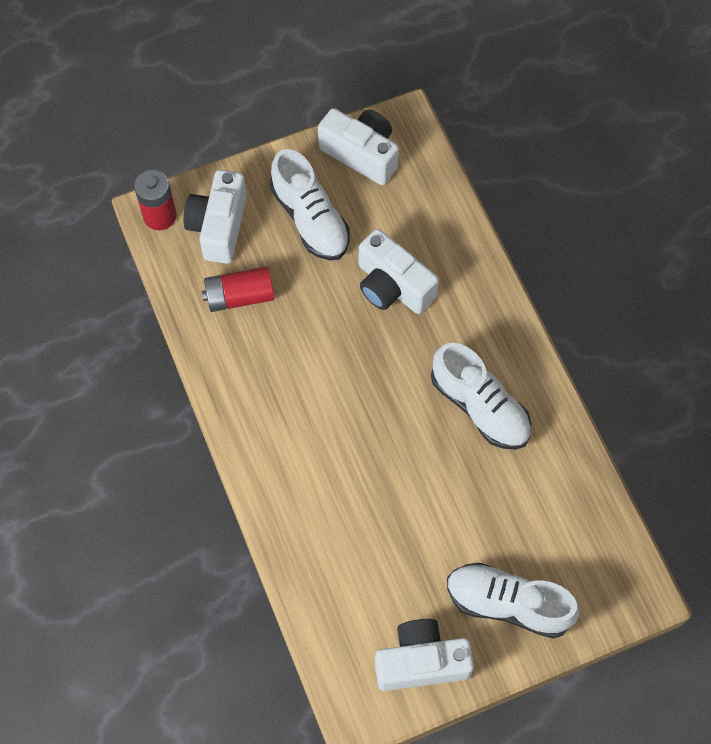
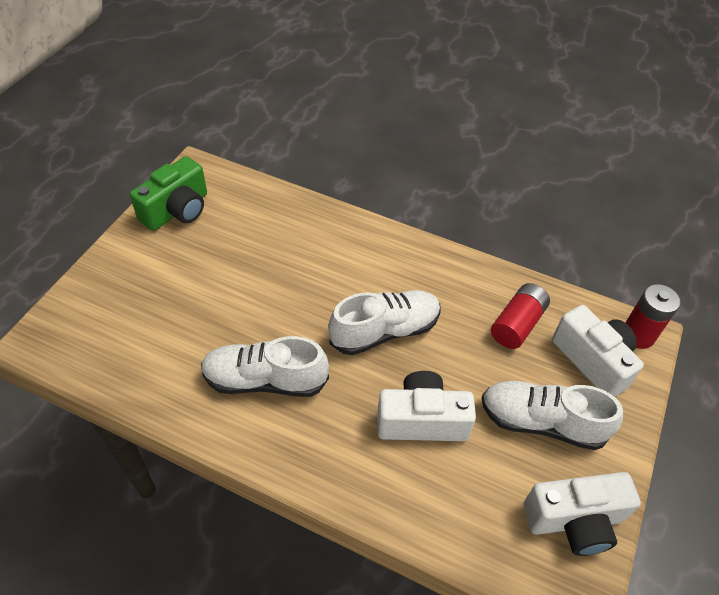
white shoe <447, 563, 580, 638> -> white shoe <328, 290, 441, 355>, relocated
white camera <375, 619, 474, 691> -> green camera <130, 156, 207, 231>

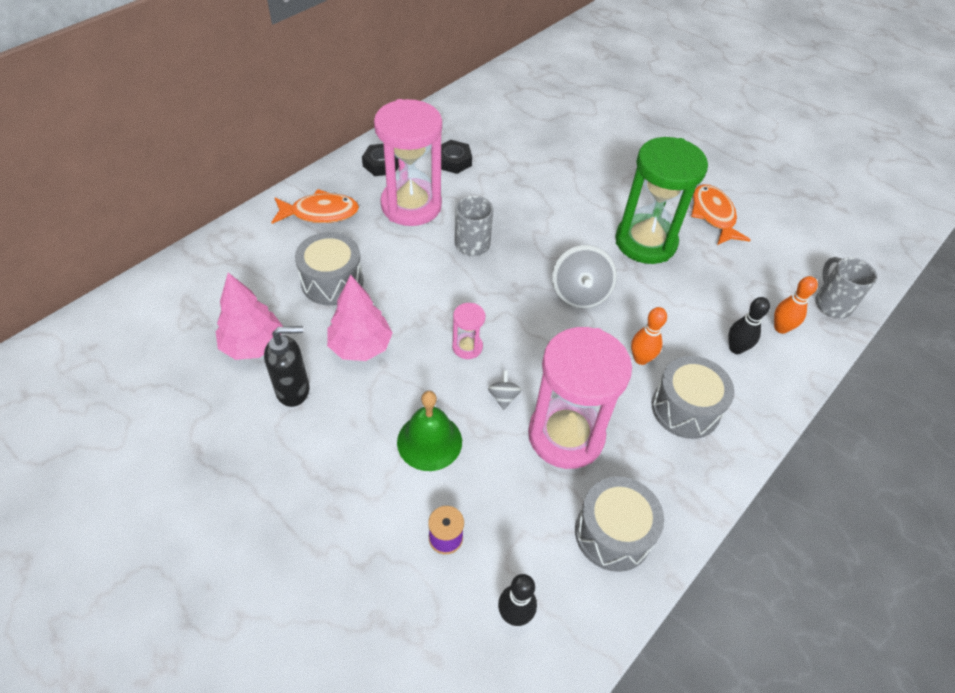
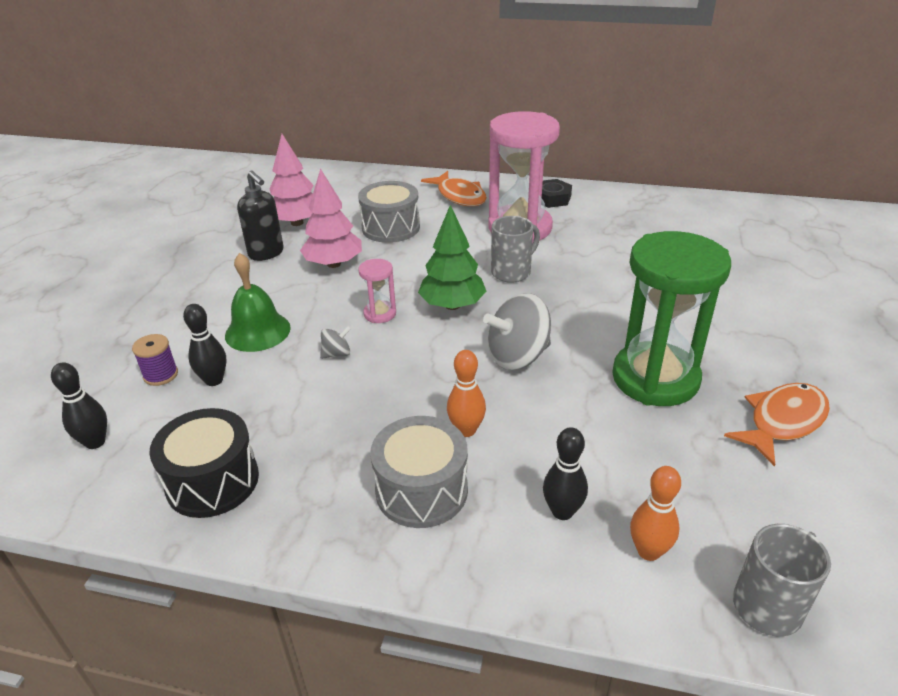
black nut <441, 140, 472, 174> -> none
pink hourglass <528, 327, 632, 469> -> none
grey drum <575, 476, 664, 572> -> black drum <149, 408, 259, 518>
none -> green tree <418, 205, 487, 310>
none -> black bowling pin <183, 304, 226, 386>

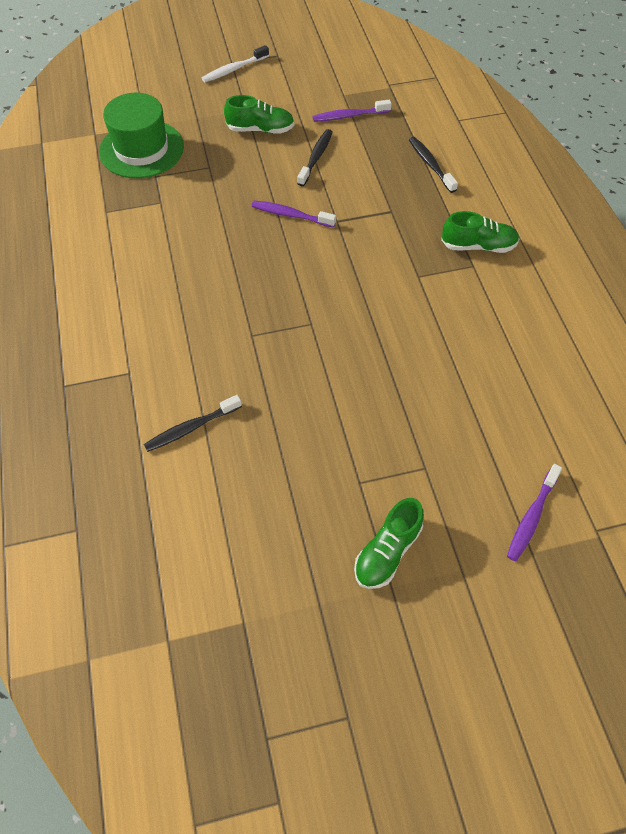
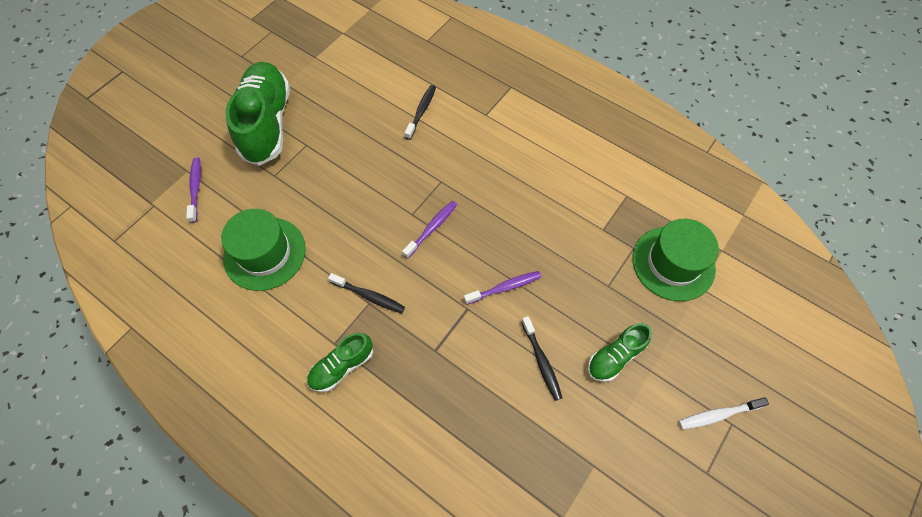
white toothbrush <202, 45, 269, 82> -> white toothbrush <679, 397, 769, 429>, 120 degrees counterclockwise
purple toothbrush <312, 100, 392, 122> -> purple toothbrush <402, 201, 457, 259>, relocated
black toothbrush <409, 137, 458, 193> -> black toothbrush <328, 273, 405, 313>, relocated
green shoe <354, 498, 424, 589> -> green shoe <226, 62, 290, 166>, x1.98
none -> green hat <221, 209, 306, 291>

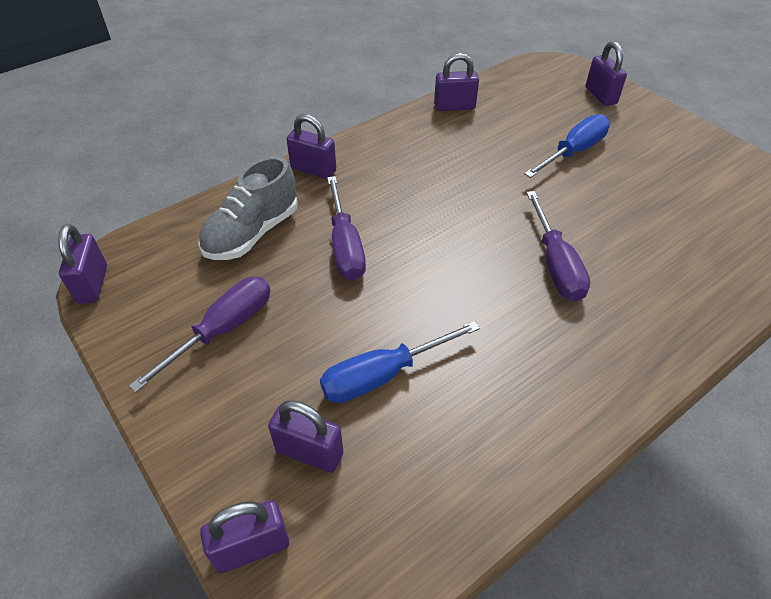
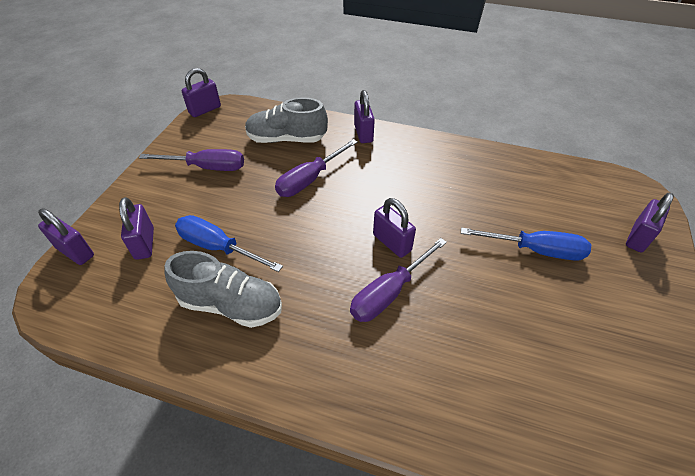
purple padlock <434, 53, 479, 111> -> purple padlock <373, 198, 416, 258>, relocated
none -> grey shoe <164, 251, 282, 328>

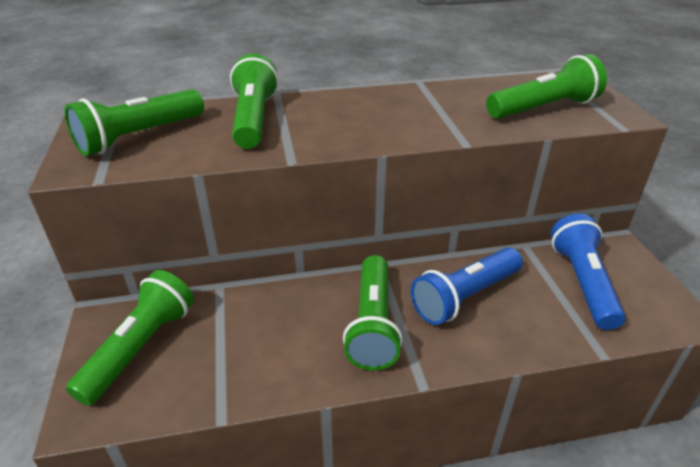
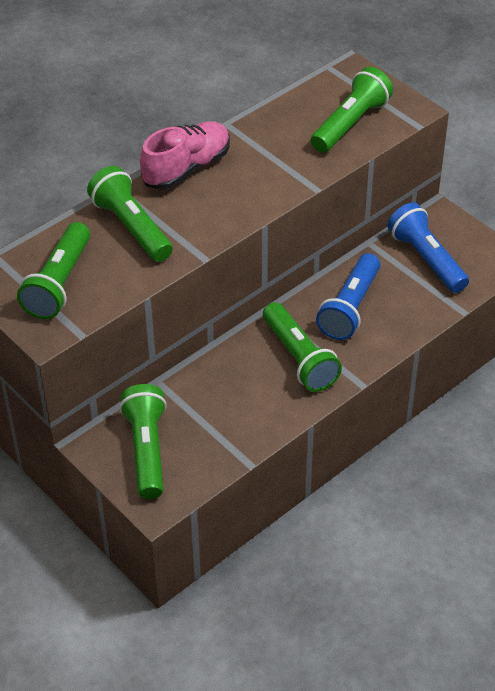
none -> pink shoe <140, 121, 230, 190>

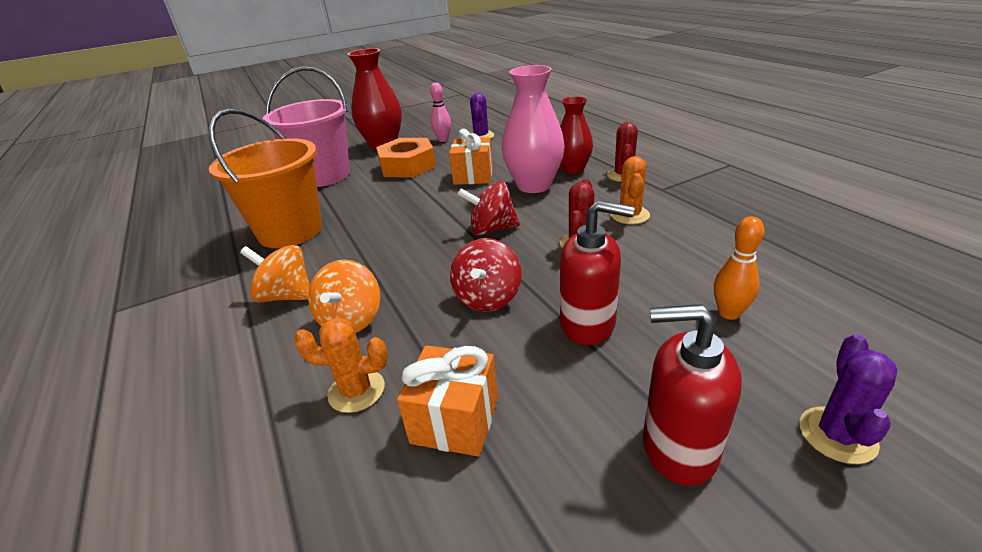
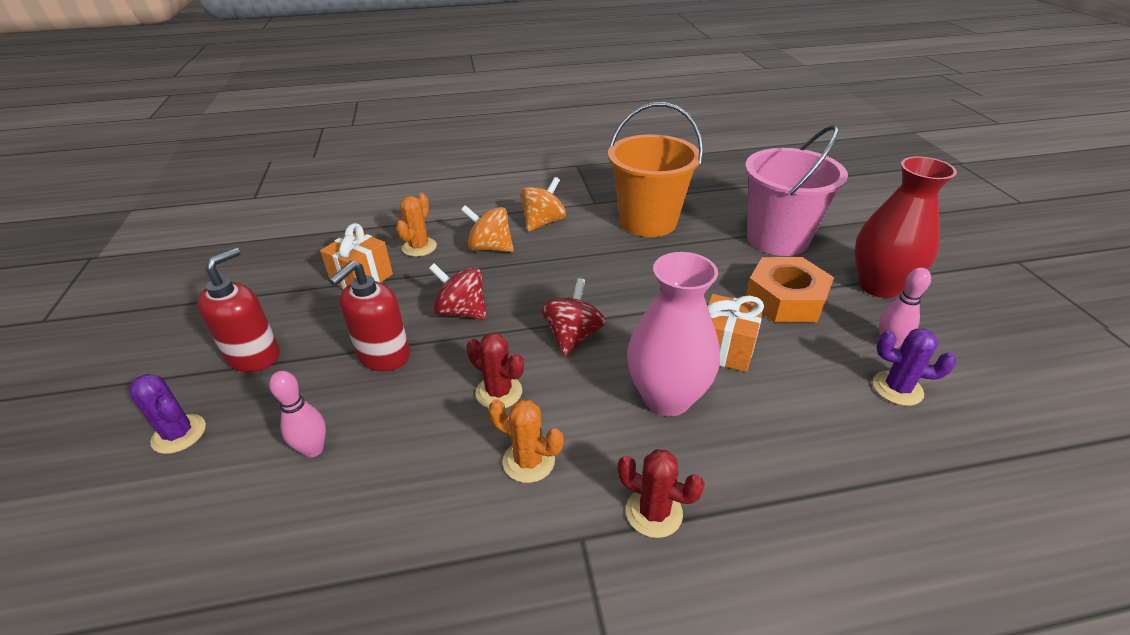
red vase <560, 97, 593, 174> -> none
orange bowling pin <714, 216, 765, 320> -> pink bowling pin <269, 371, 326, 458>

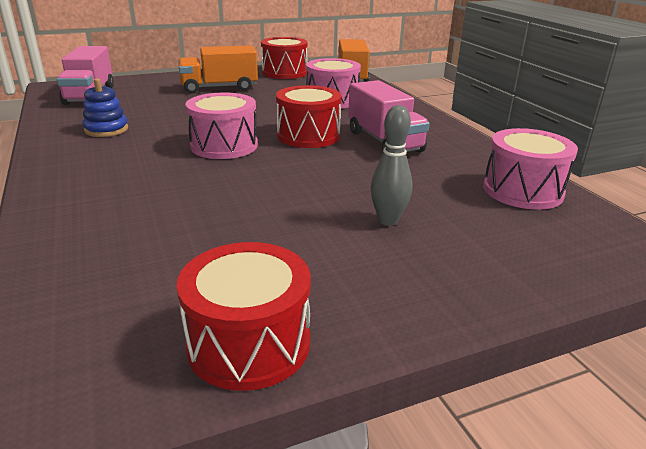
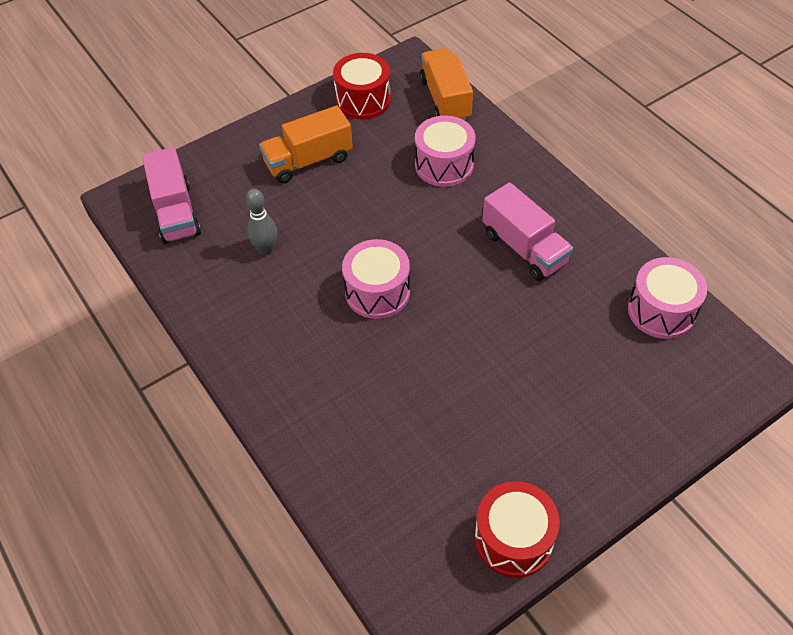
blue stacking toy <82, 78, 128, 137> -> none
red drum <276, 85, 342, 148> -> none
grey bowling pin <370, 105, 413, 226> -> grey bowling pin <246, 189, 278, 255>, relocated

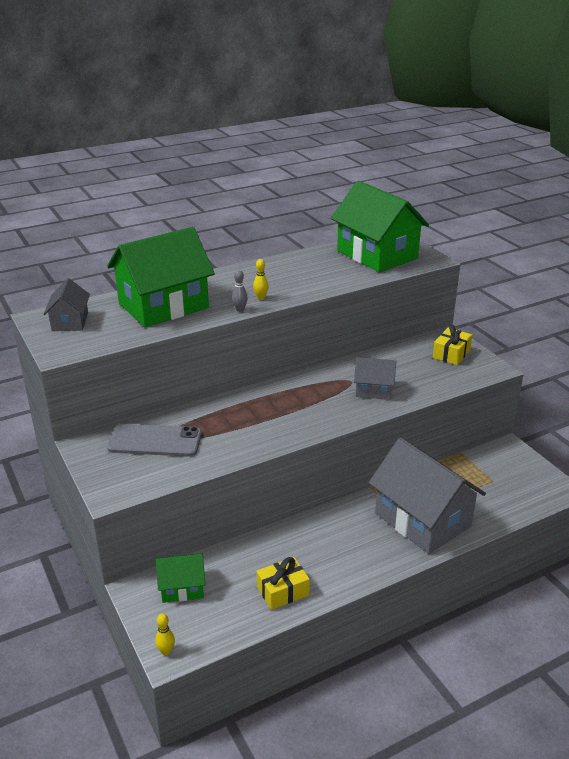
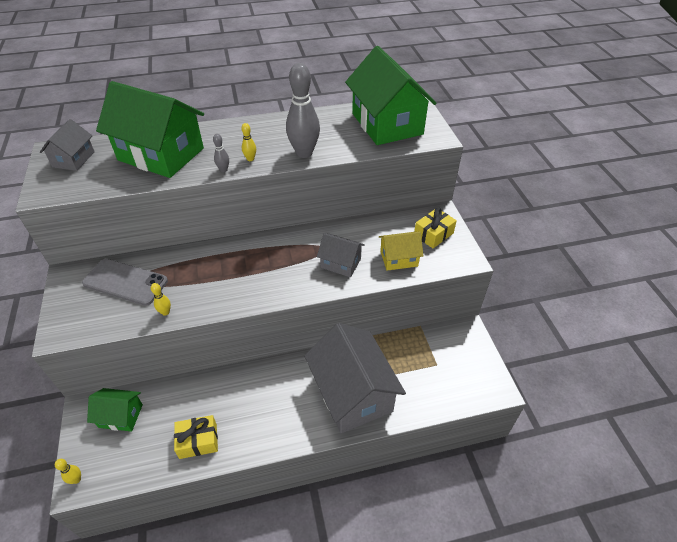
green house <107, 227, 215, 327> -> green house <96, 81, 204, 178>, 45 degrees clockwise
none -> grey bowling pin <286, 63, 320, 158>
none -> yellow house <379, 232, 423, 271>
none -> yellow bowling pin <151, 283, 171, 316>

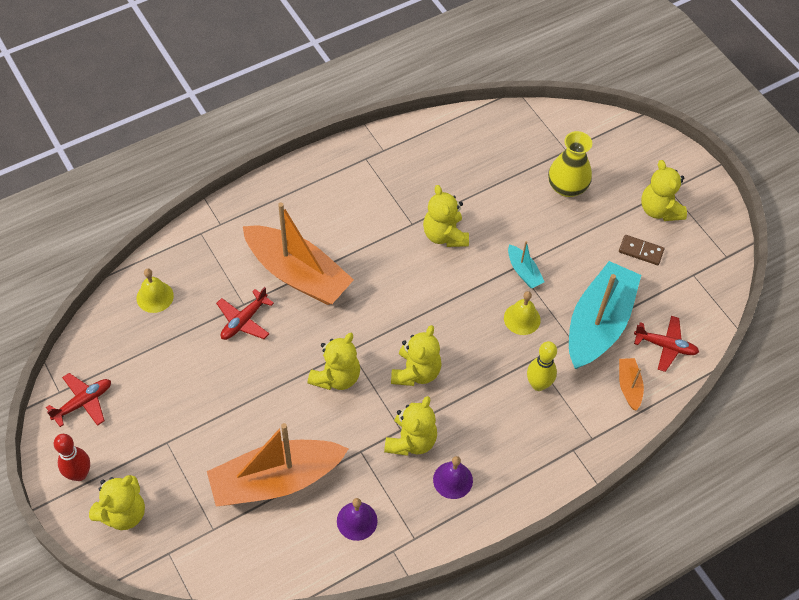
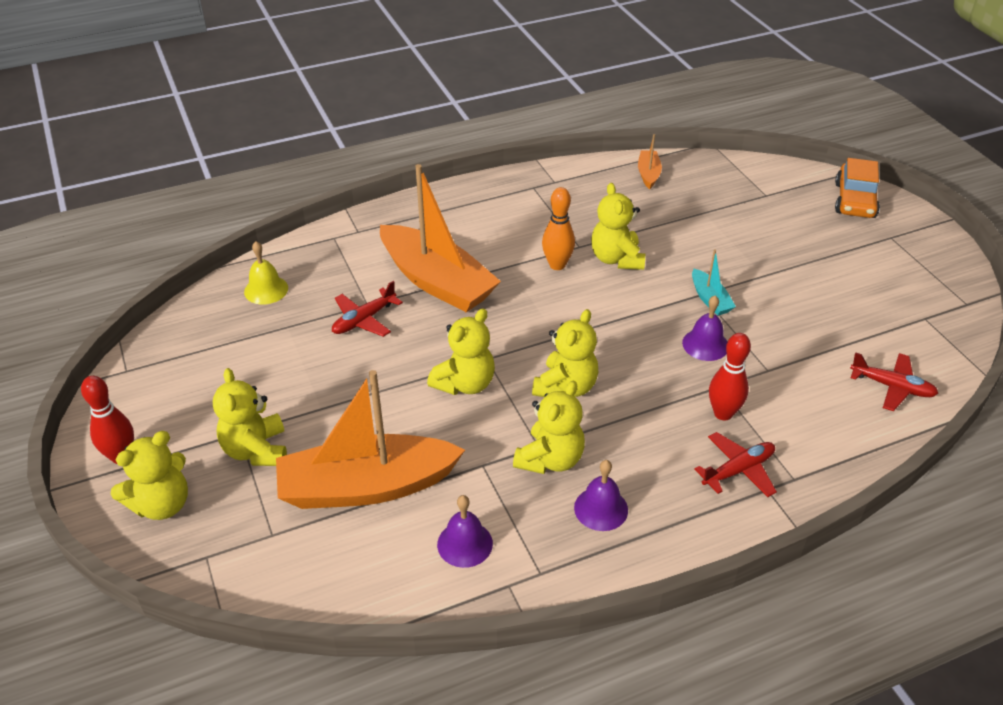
yellow vase <548, 131, 592, 197> -> none
yellow teddy bear <641, 160, 687, 221> -> yellow teddy bear <213, 368, 287, 466>, relocated
brown domino <619, 235, 664, 265> -> none
turquoise boat <569, 261, 641, 369> -> none
yellow bell <504, 291, 541, 335> -> purple bell <682, 295, 727, 361>
yellow bowling pin <527, 341, 557, 391> -> red bowling pin <709, 333, 751, 421>
orange boat <619, 358, 644, 411> -> orange boat <638, 134, 662, 189>, relocated
red plane <46, 373, 111, 427> -> red plane <694, 432, 777, 497>, relocated
none -> orange car <835, 158, 880, 218>
none -> orange bowling pin <542, 187, 575, 270>

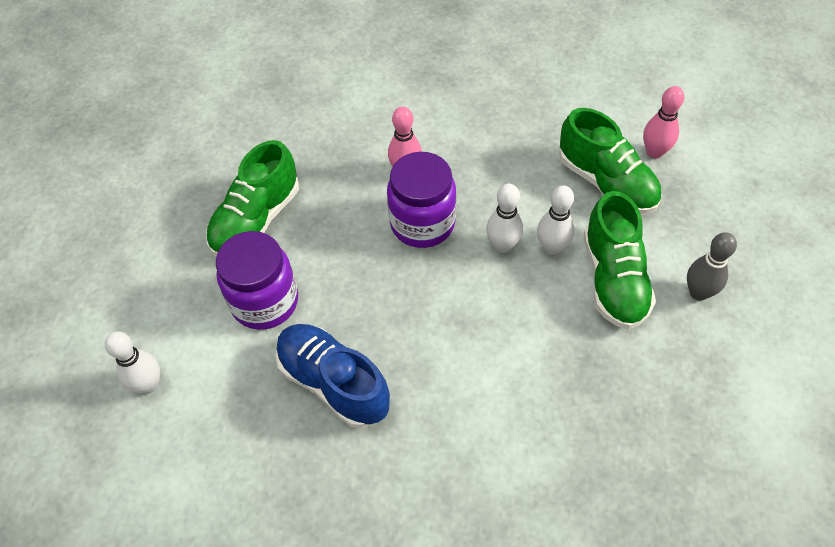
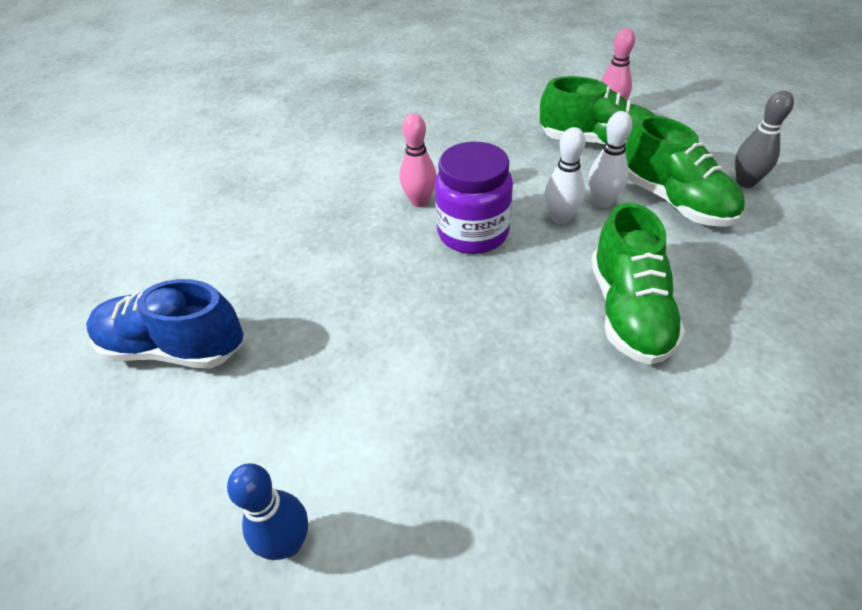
green shoe <206, 140, 299, 257> -> green shoe <591, 202, 686, 365>, relocated
purple jar <216, 231, 298, 330> -> none
blue shoe <276, 324, 390, 428> -> blue shoe <86, 279, 244, 369>, relocated
white bowling pin <105, 331, 160, 394> -> blue bowling pin <227, 463, 308, 560>

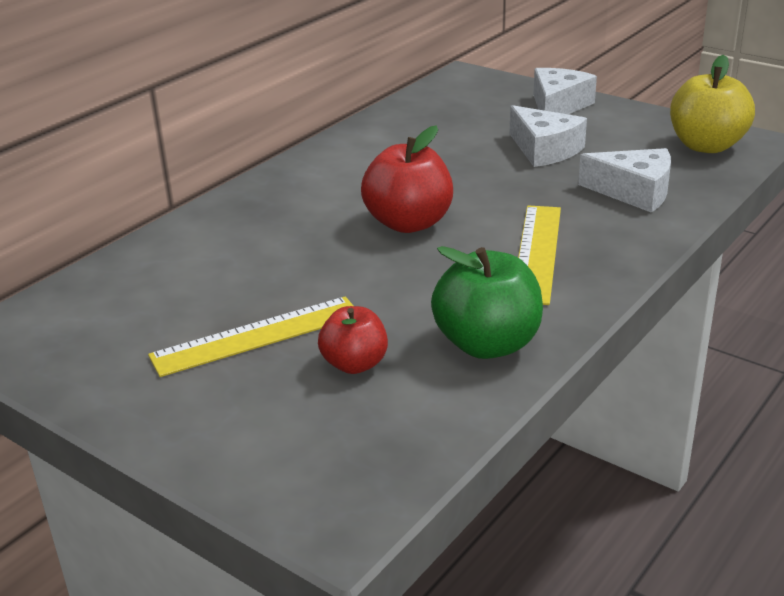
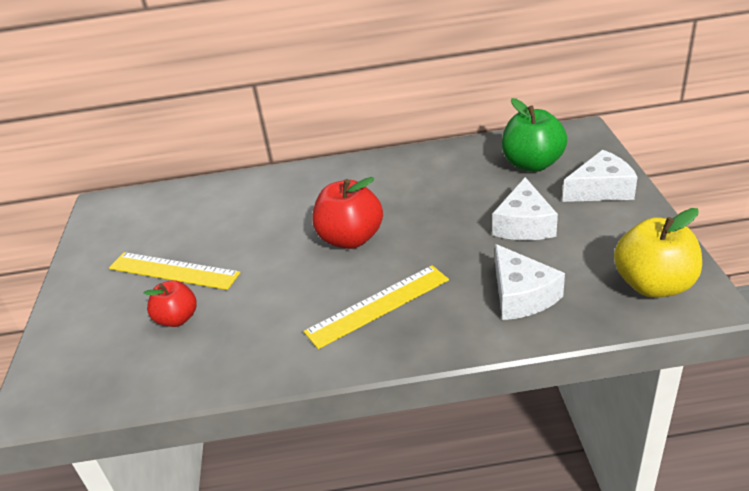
green apple <431, 246, 543, 359> -> green apple <502, 98, 567, 172>, relocated

